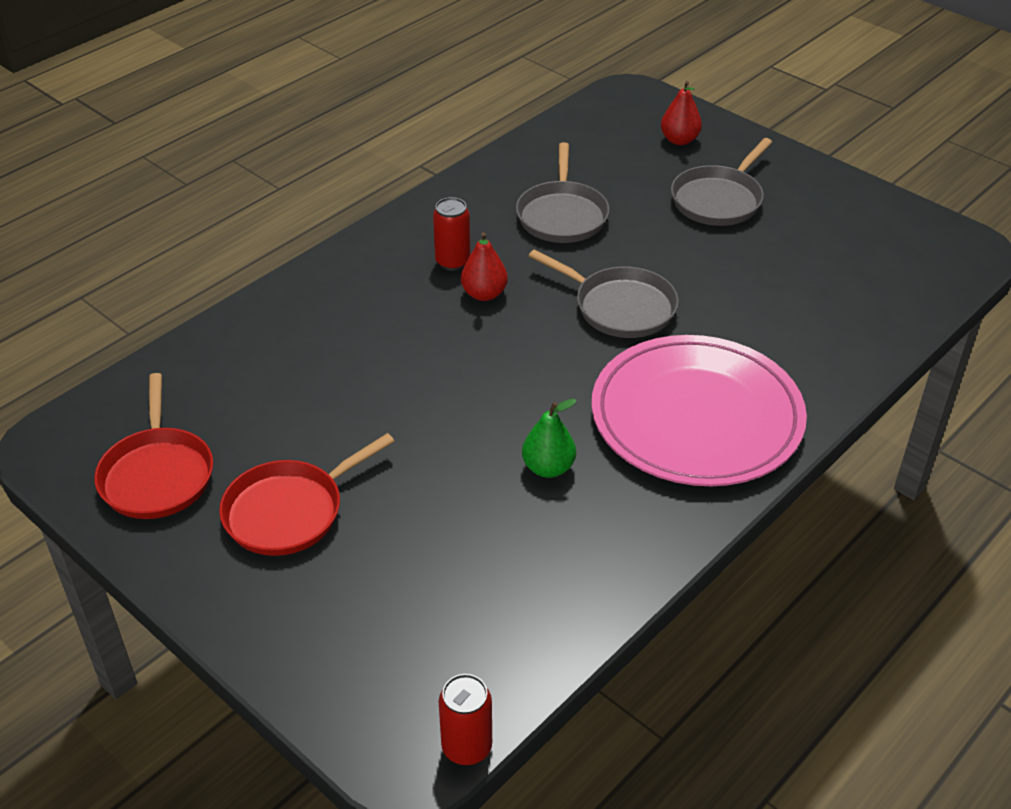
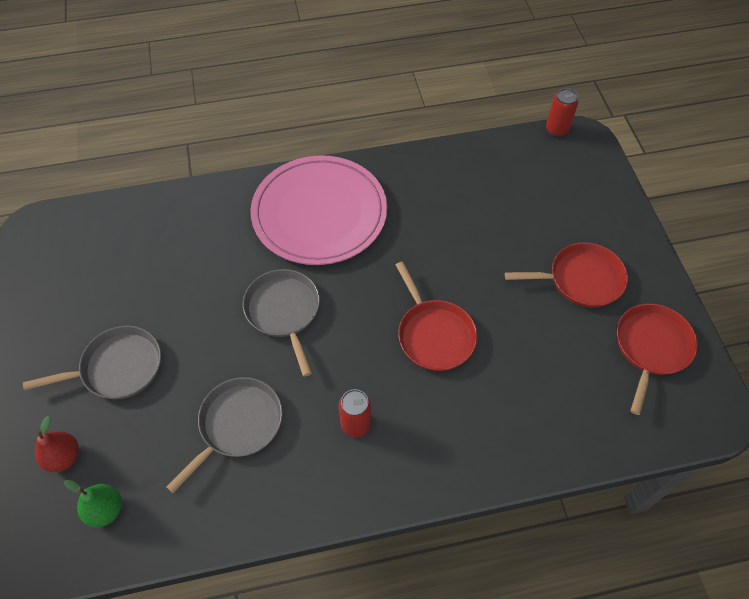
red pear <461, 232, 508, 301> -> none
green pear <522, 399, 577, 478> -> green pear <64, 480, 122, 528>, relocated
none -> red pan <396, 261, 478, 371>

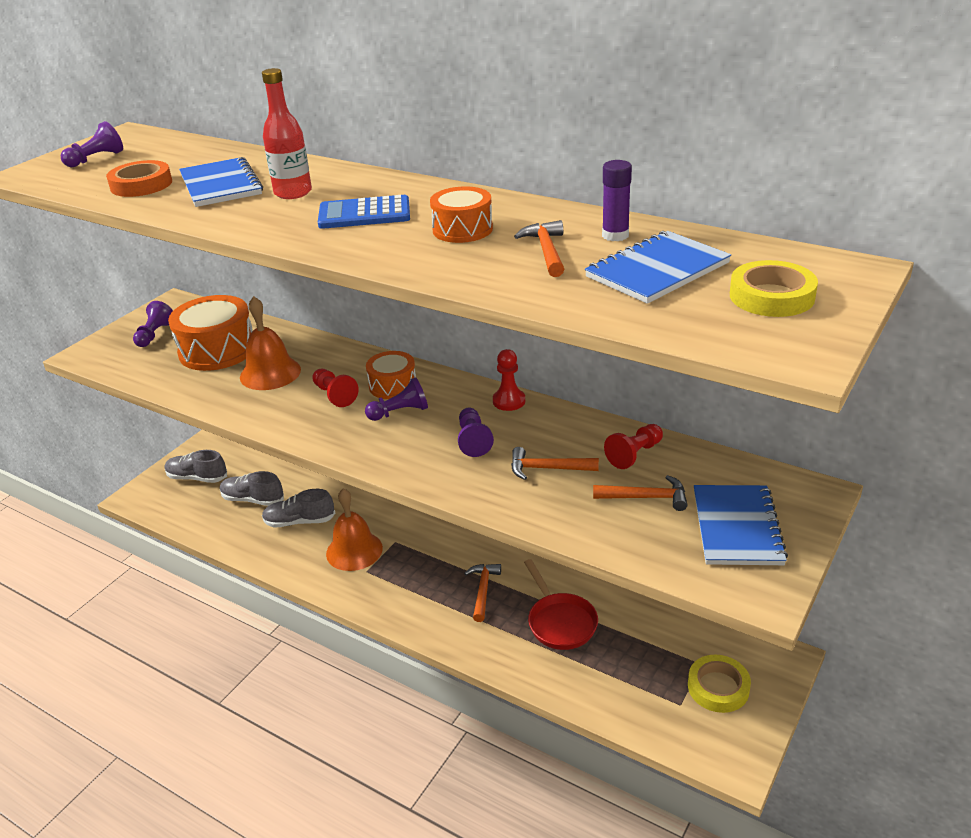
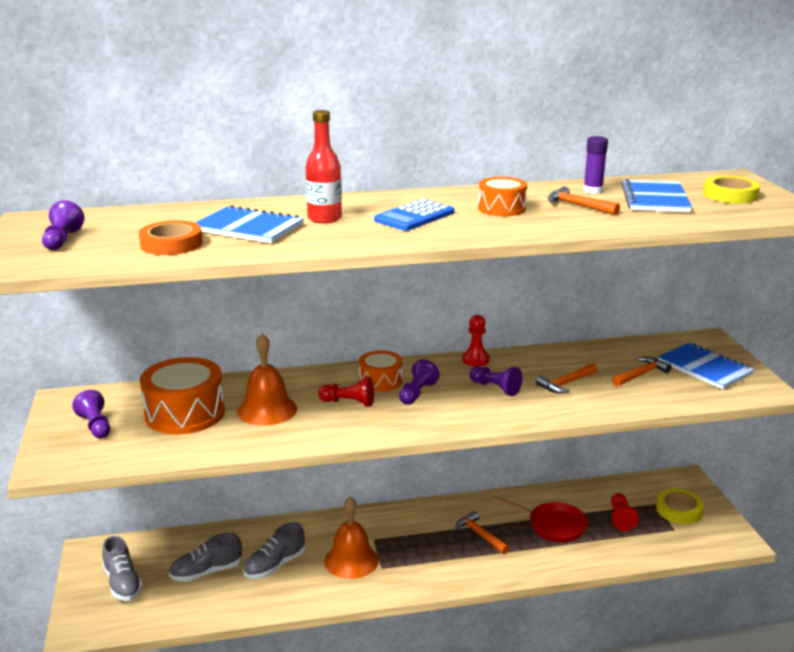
red pawn <604, 424, 663, 469> -> red pawn <611, 493, 639, 531>, relocated
grey shoe <165, 450, 227, 483> -> grey shoe <102, 536, 143, 601>, 90 degrees counterclockwise

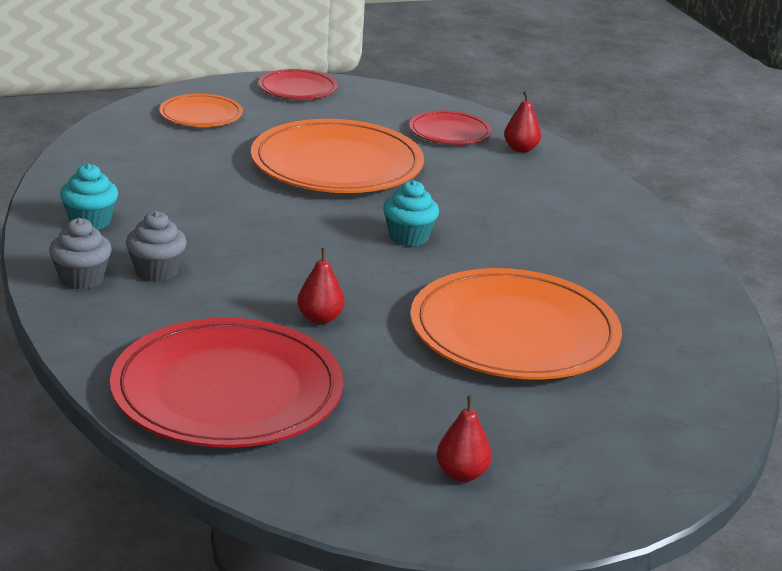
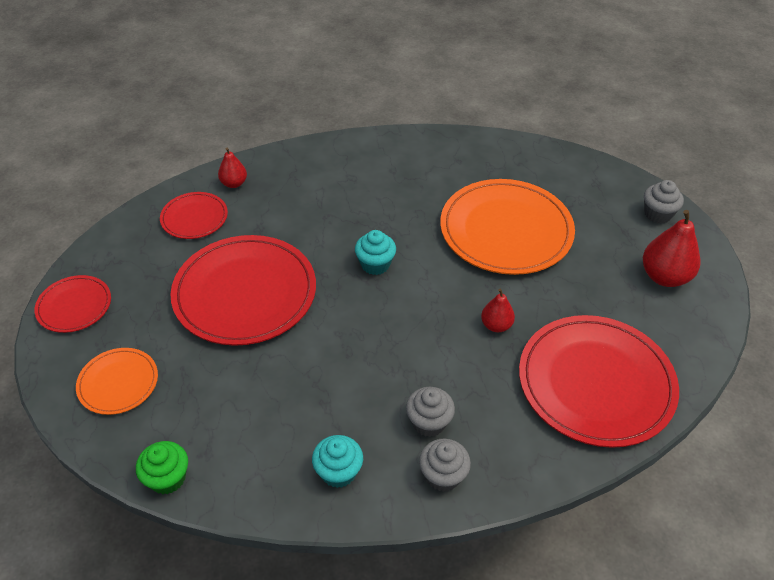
orange plate <251, 119, 424, 193> -> red plate <171, 235, 316, 346>
red pear <436, 396, 492, 482> -> red pear <643, 210, 700, 287>, x1.73
none -> grey cupcake <644, 180, 684, 224>
none -> green cupcake <136, 441, 188, 494>

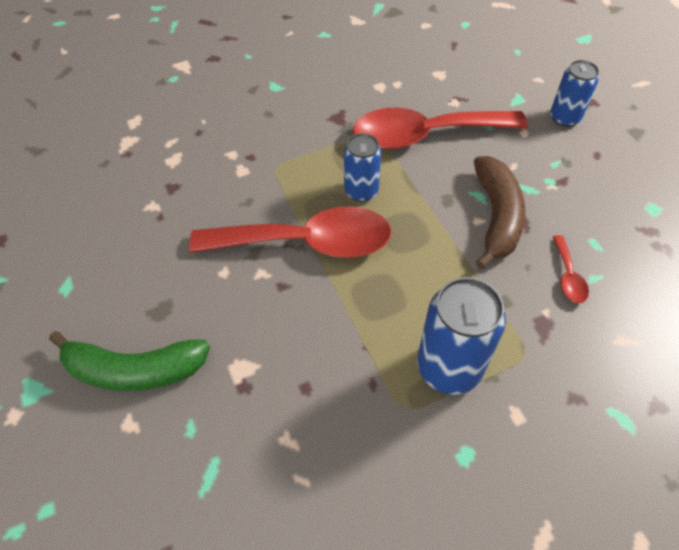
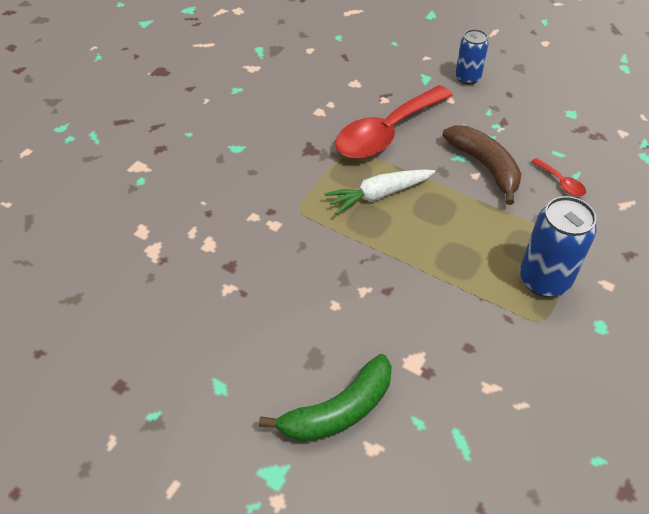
blue can <344, 133, 382, 202> -> white carrot <324, 169, 435, 215>
red spoon <189, 206, 392, 258> -> none

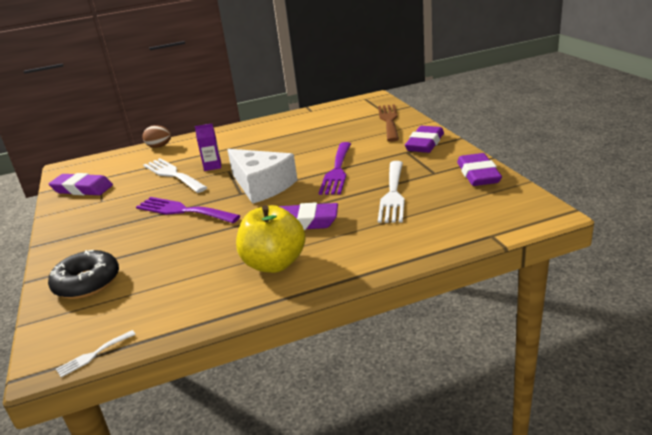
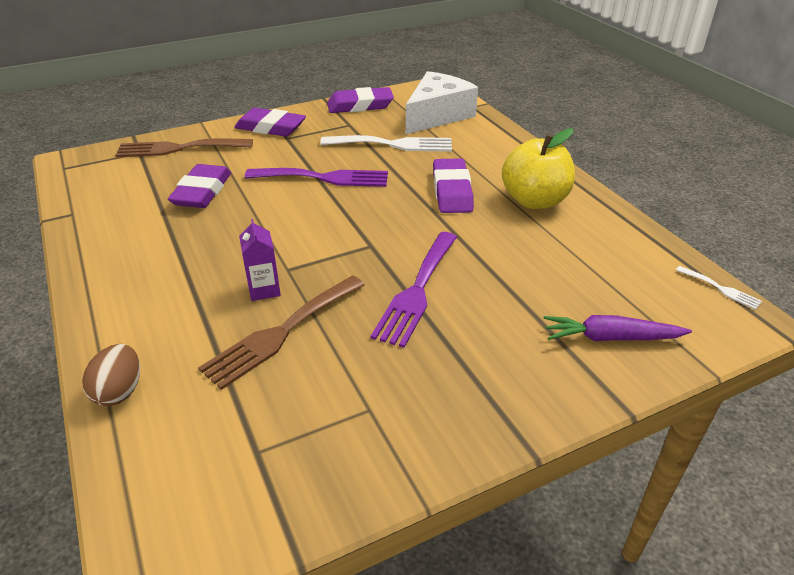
white cheese <227, 149, 297, 204> -> white cheese <406, 71, 478, 134>, relocated
white fork <143, 158, 208, 193> -> brown fork <198, 276, 365, 390>
purple eraser <49, 173, 113, 195> -> purple eraser <168, 164, 231, 208>, relocated
black donut <48, 250, 119, 299> -> purple carrot <544, 315, 692, 341>

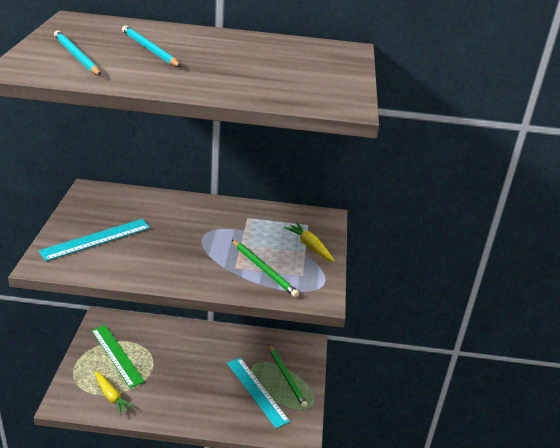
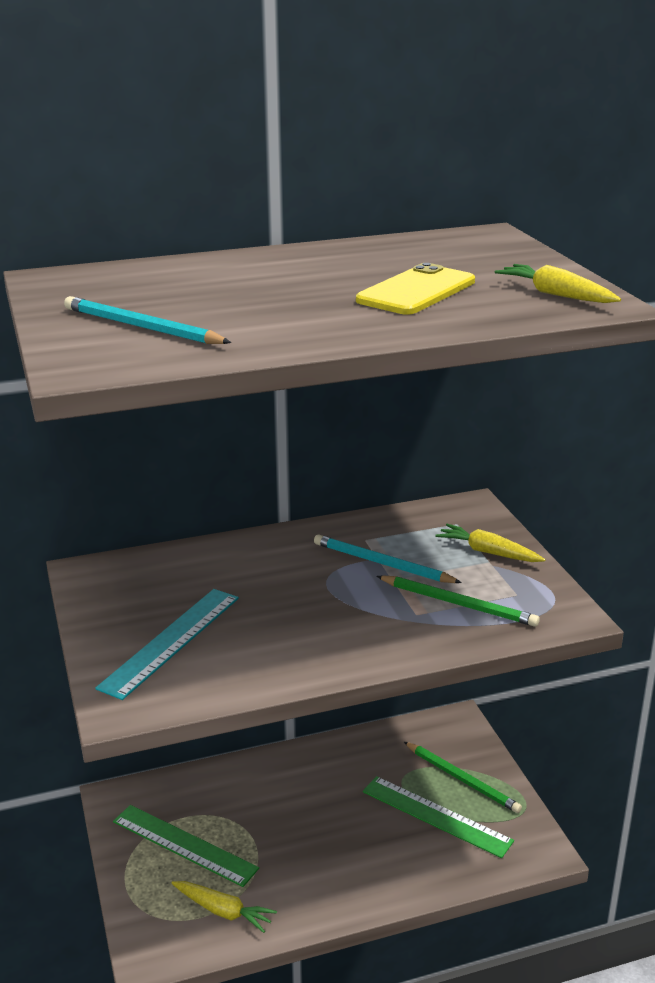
turquoise pencil <122, 25, 181, 67> -> turquoise pencil <314, 534, 462, 583>, relocated
turquoise ruler <227, 358, 290, 428> -> green ruler <363, 776, 514, 858>
none -> yellow phone <356, 263, 475, 315>
none -> yellow carrot <495, 264, 621, 303>

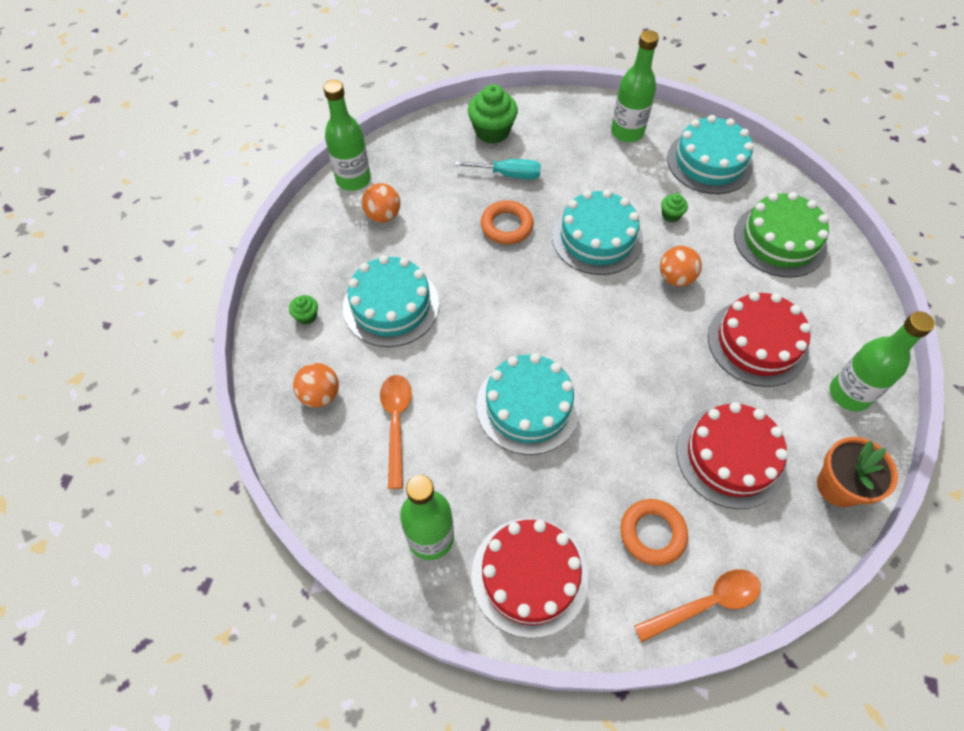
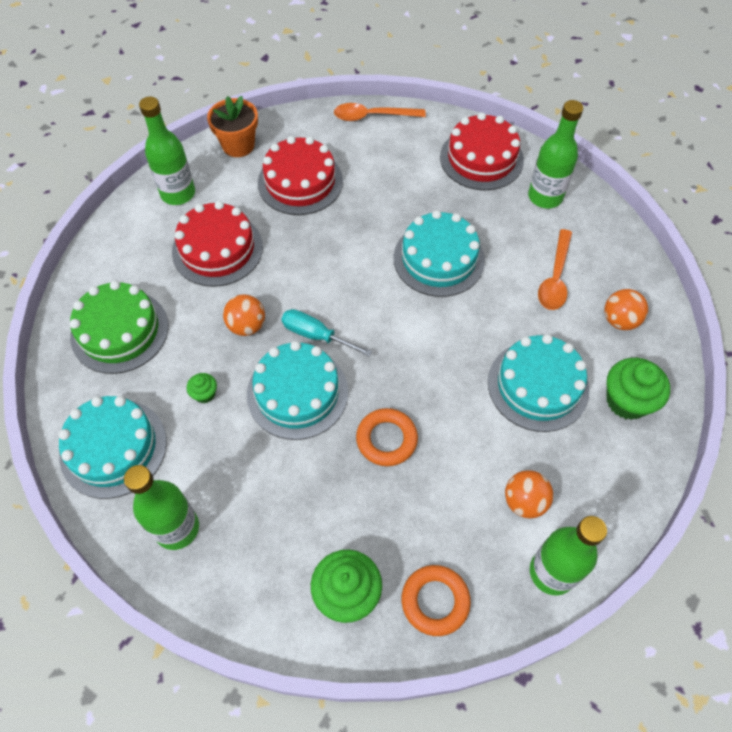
turquoise screwdriver <454, 159, 541, 180> -> turquoise screwdriver <282, 309, 372, 357>, relocated
green cupcake <289, 295, 318, 325> -> green cupcake <606, 358, 670, 420>, x2.01
orange ring <620, 499, 688, 566> -> orange ring <402, 565, 471, 636>, relocated

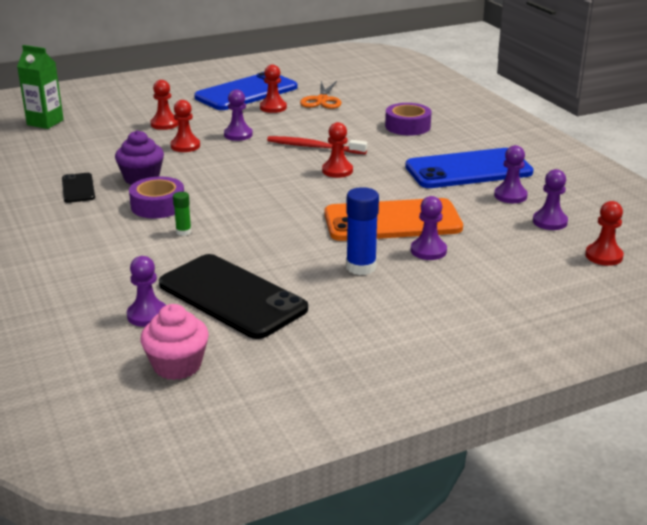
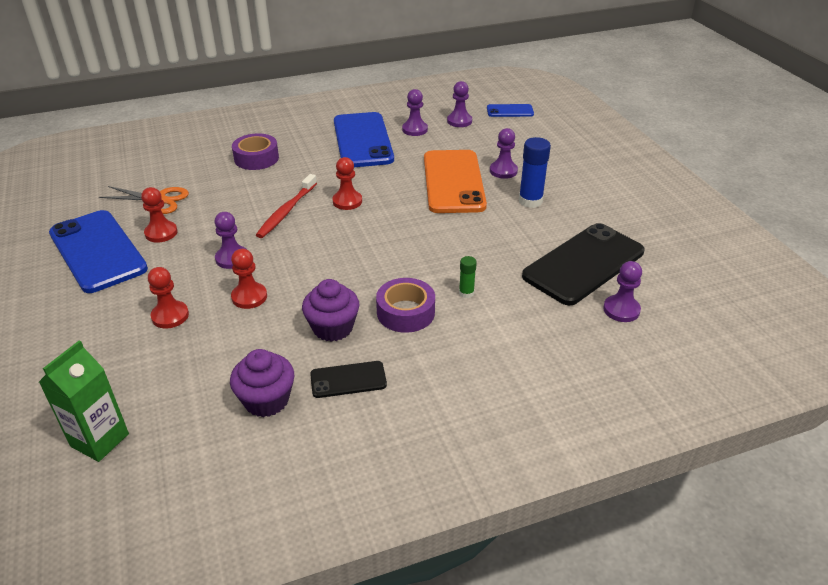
red pawn <585, 201, 624, 266> -> blue phone <487, 104, 534, 117>
pink cupcake <140, 304, 209, 380> -> none
none -> purple cupcake <230, 349, 294, 417>

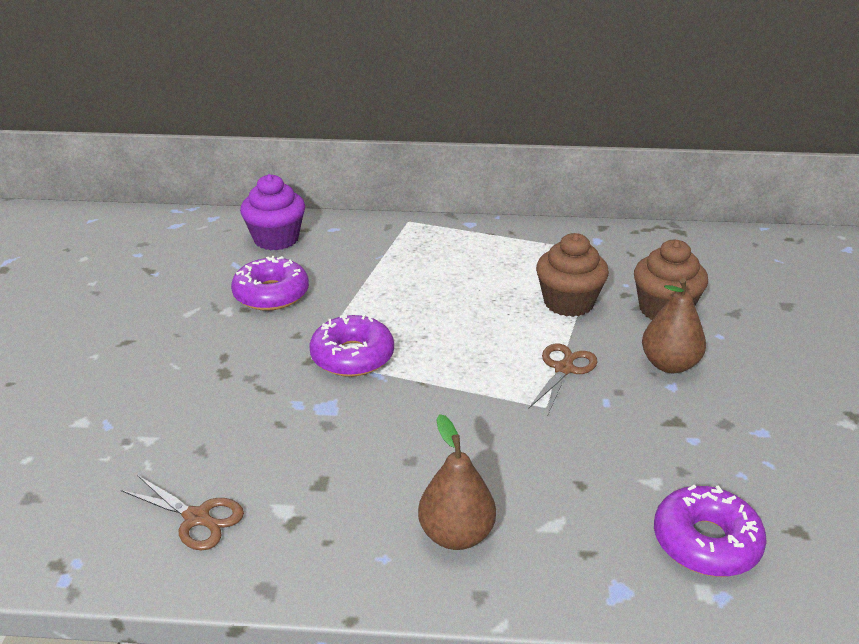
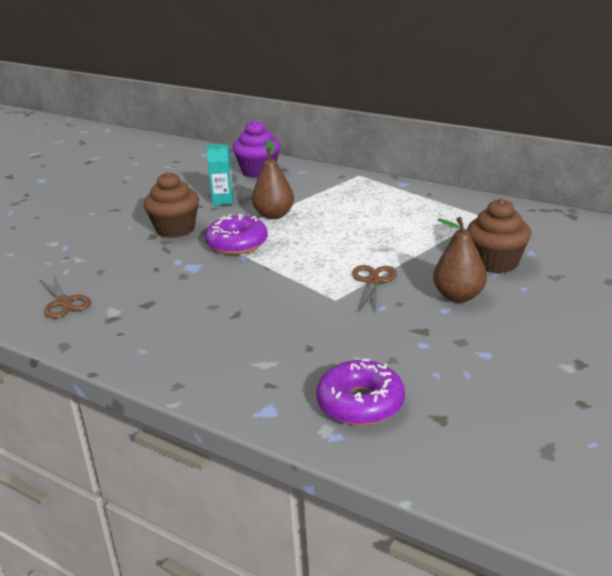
brown cupcake <536, 233, 609, 317> -> brown cupcake <144, 172, 199, 238>, relocated
purple donut <231, 256, 309, 311> -> turquoise carton <207, 144, 234, 205>
brown scissors <528, 344, 598, 414> -> brown scissors <352, 265, 397, 312>, 45 degrees counterclockwise
brown pear <418, 414, 496, 550> -> brown pear <252, 140, 294, 219>, relocated

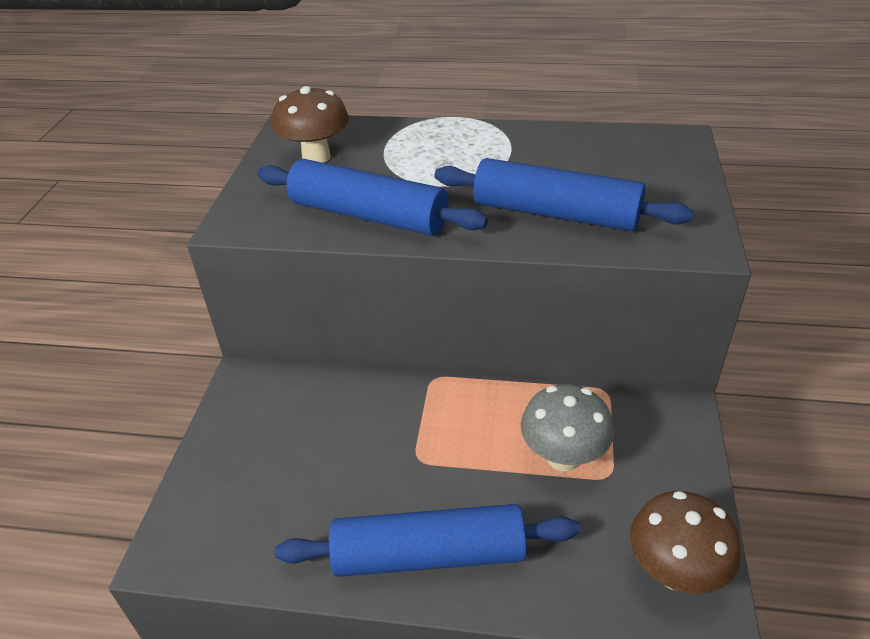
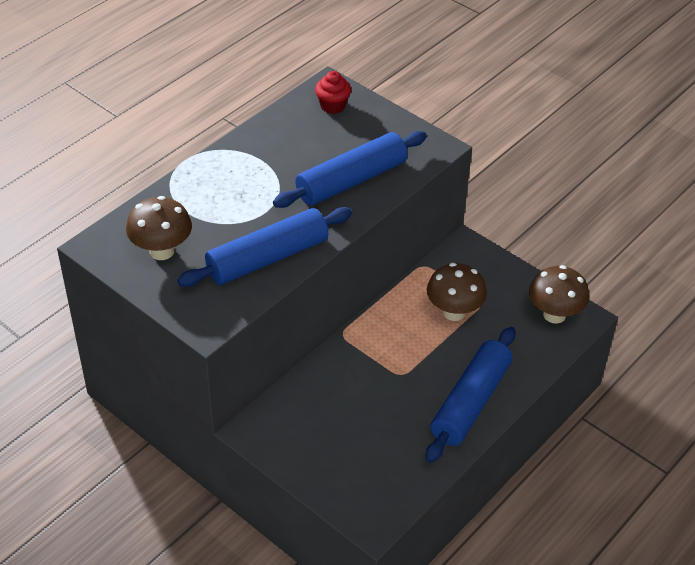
grey mushroom <521, 384, 614, 471> -> brown mushroom <427, 263, 487, 321>
none -> red cupcake <315, 71, 351, 114>

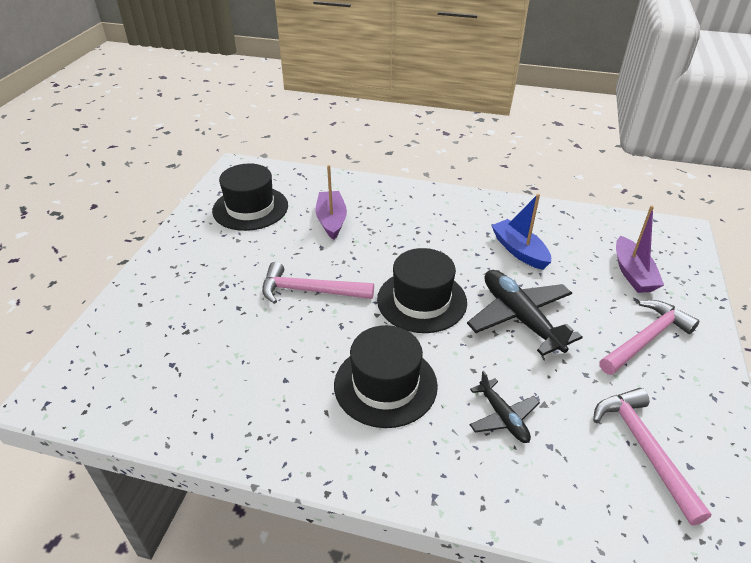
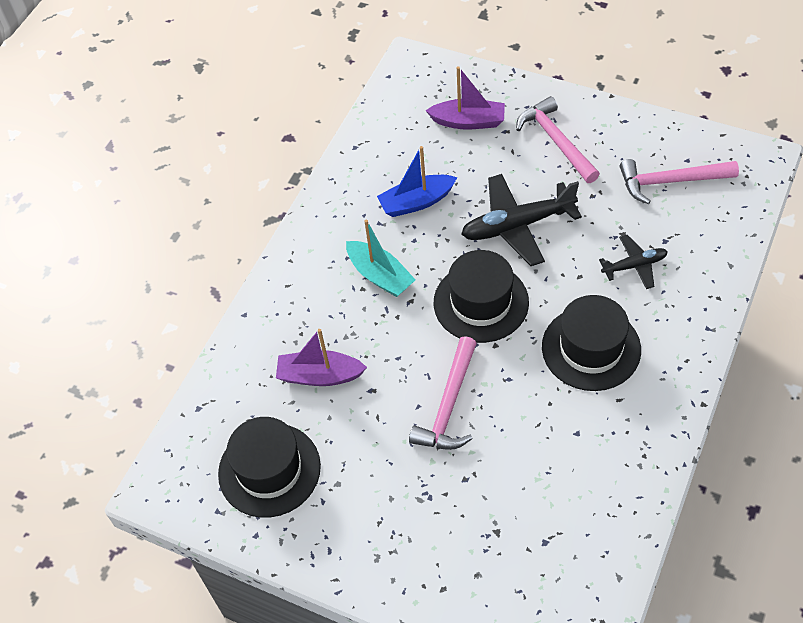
none -> turquoise boat <346, 220, 416, 297>

